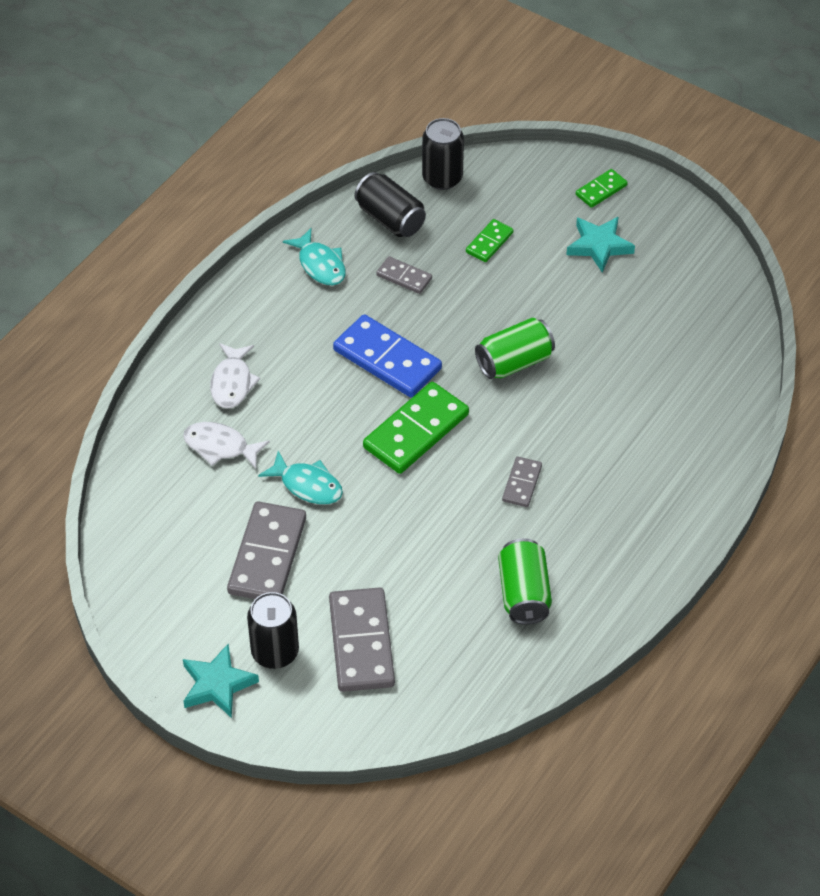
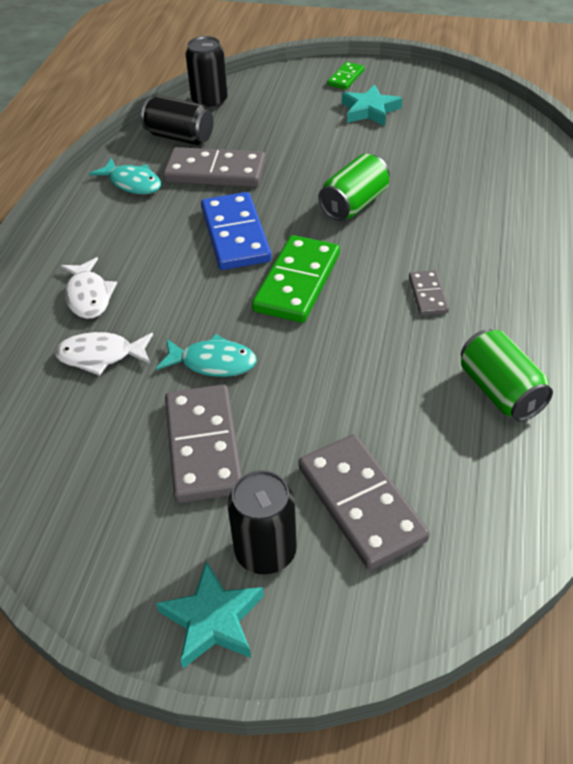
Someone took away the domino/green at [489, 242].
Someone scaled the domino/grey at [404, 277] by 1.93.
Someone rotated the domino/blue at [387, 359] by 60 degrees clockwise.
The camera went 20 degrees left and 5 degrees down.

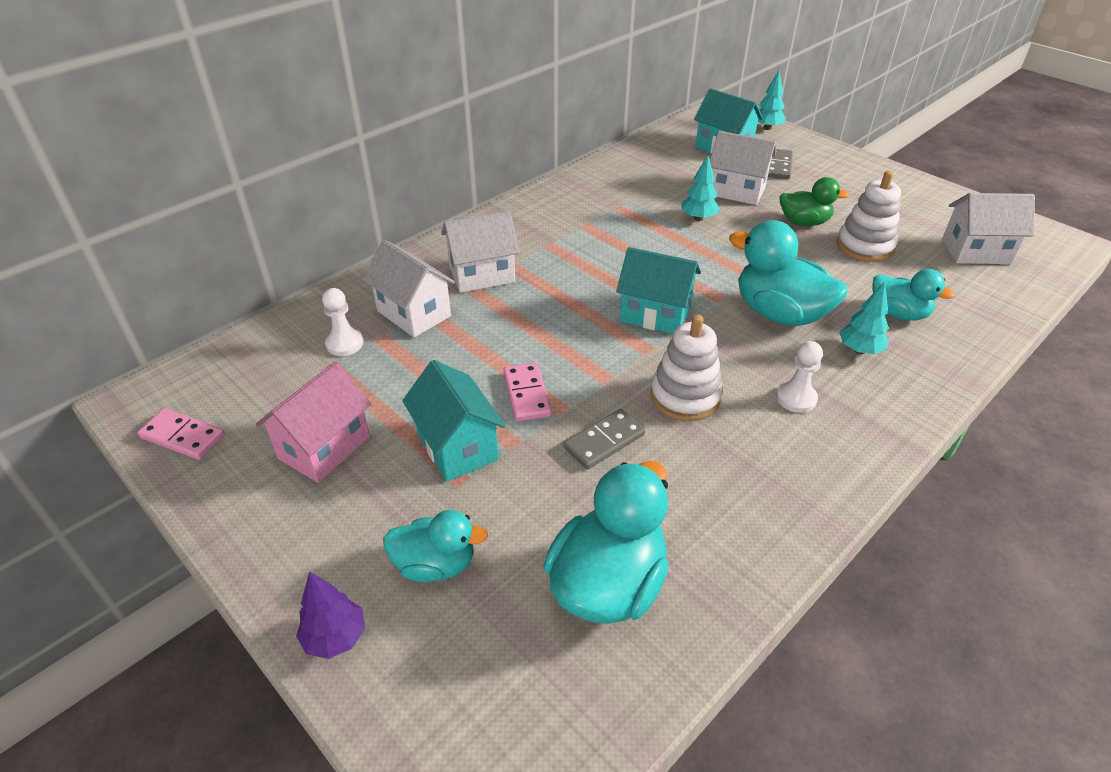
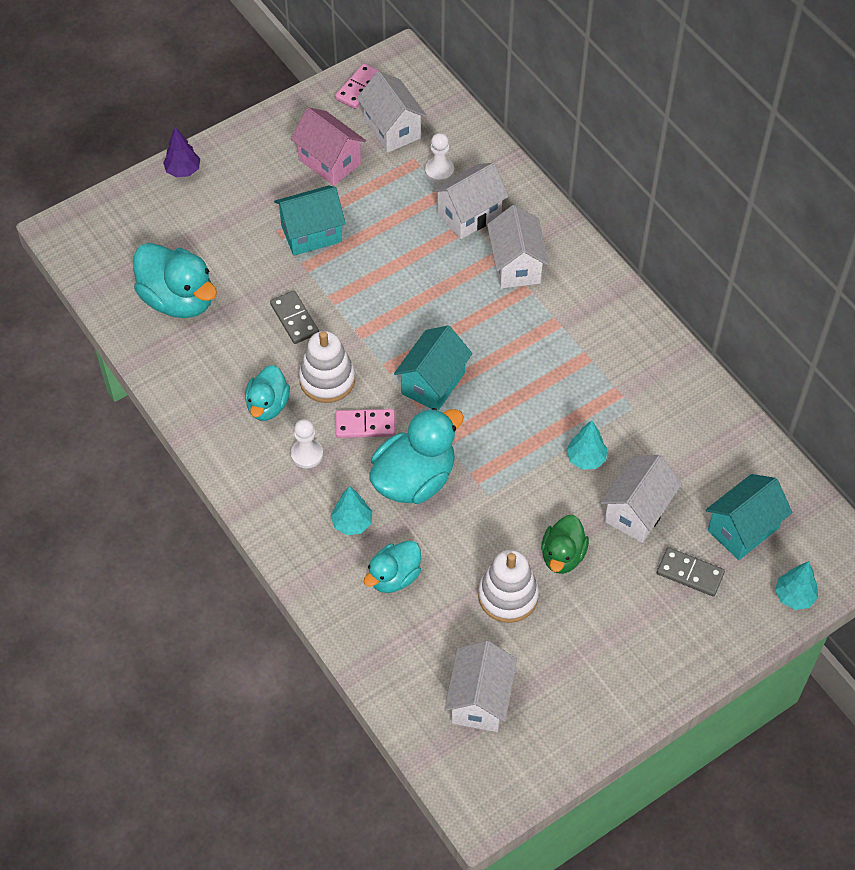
Someone carried the domino/pink from [527, 394] to [365, 425].
Someone carried the duck/turquoise from [435, 564] to [268, 405].
Someone put down the house/white at [392, 129].
The camera went 100 degrees right and 15 degrees up.

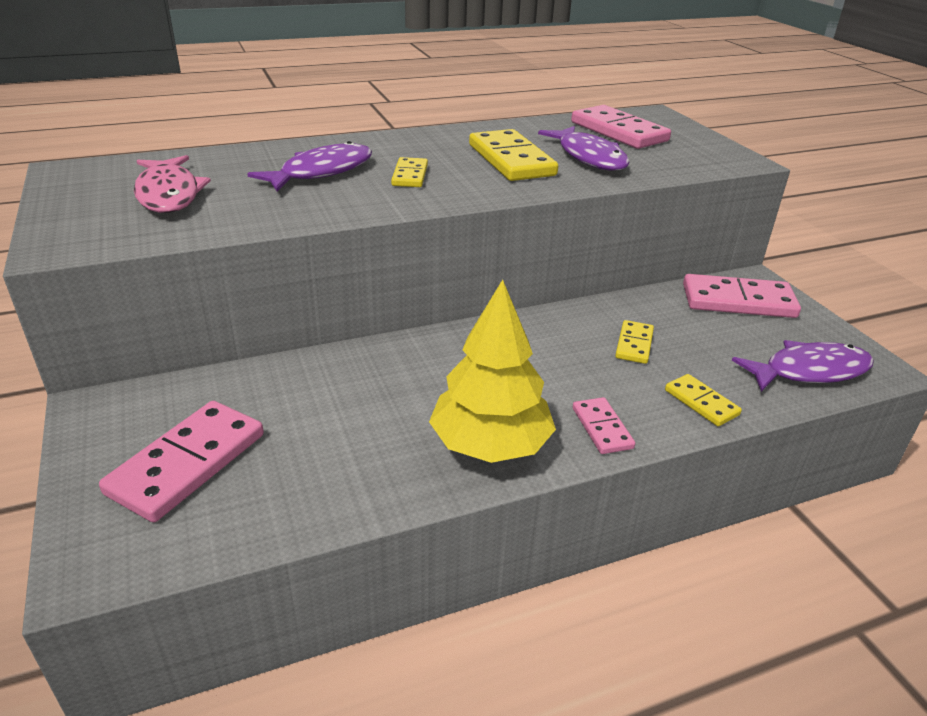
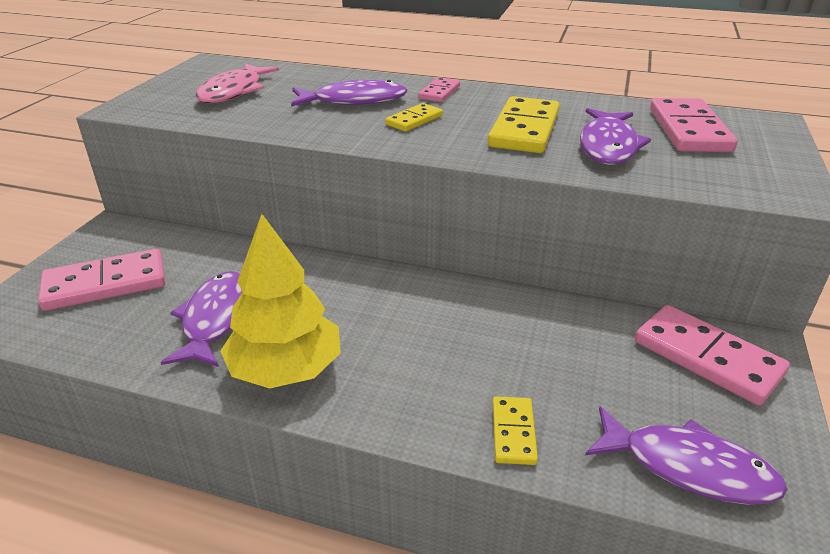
Someone took away the domino/yellow at [634, 344].
Someone carried the domino/pink from [602, 428] to [439, 92].
Someone put down the fish/purple at [215, 319].
The camera went 40 degrees right and 0 degrees up.

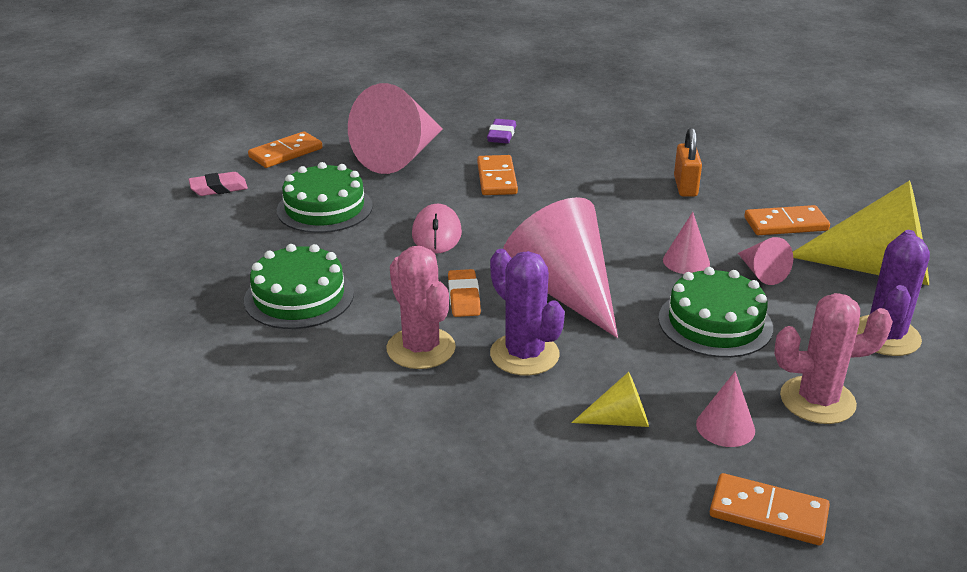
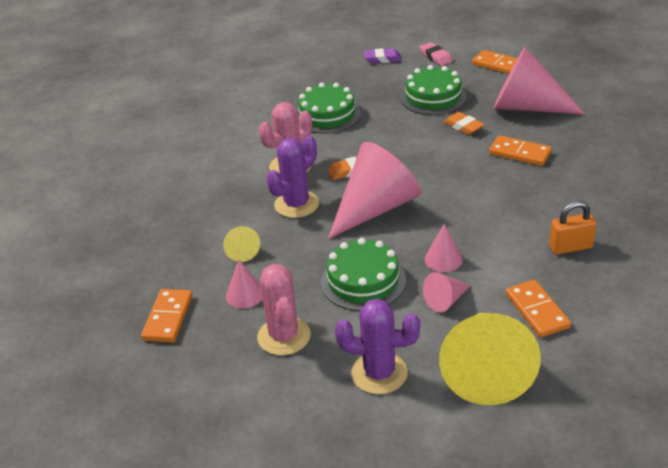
Someone carried the eraser/purple from [501, 135] to [382, 59].
Someone rotated the domino/orange at [496, 178] by 45 degrees clockwise.
Someone took away the mouse/pink at [436, 234].
Someone put down the eraser/orange at [463, 126].
The camera went 80 degrees right and 5 degrees up.

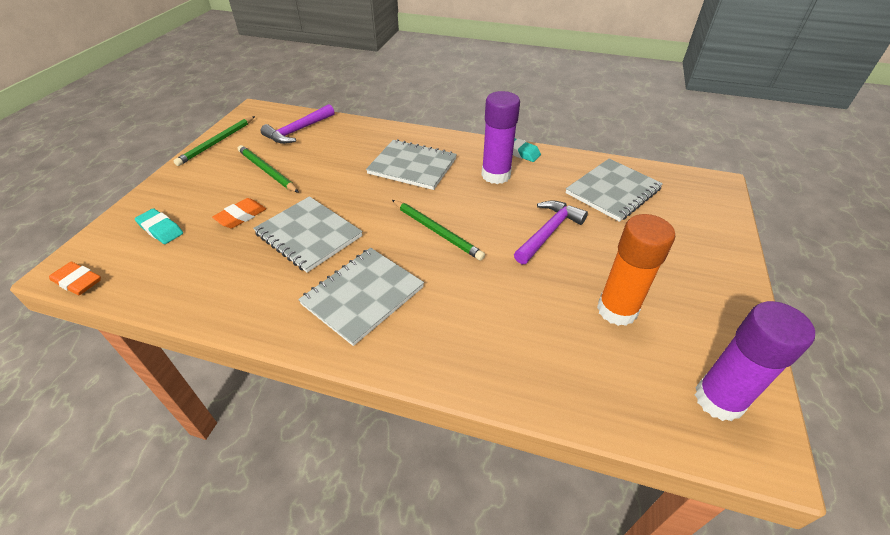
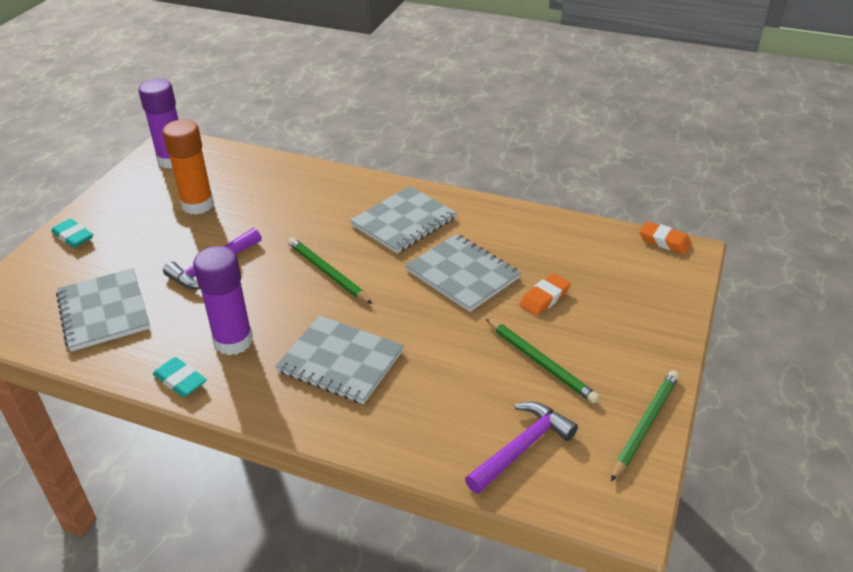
Someone rotated the notebook/grey at [613, 191] by 75 degrees counterclockwise.
Someone carried the eraser/turquoise from [161, 229] to [73, 237].
The camera went 175 degrees left and 5 degrees down.

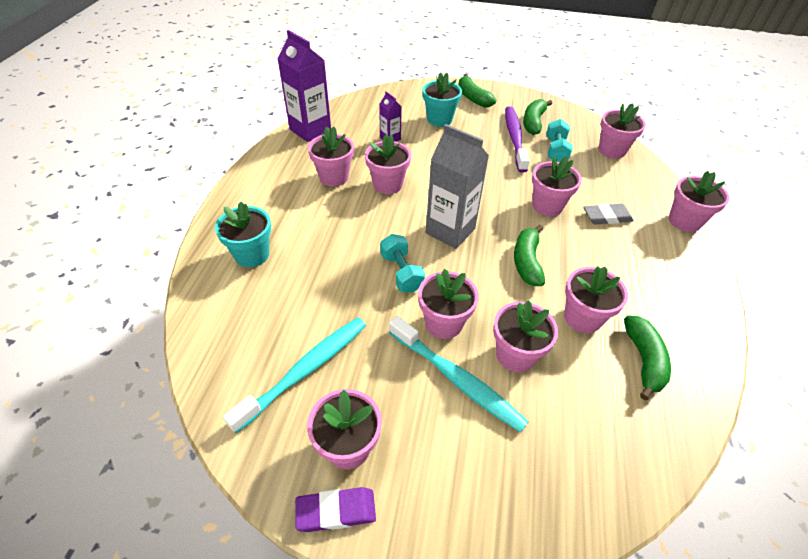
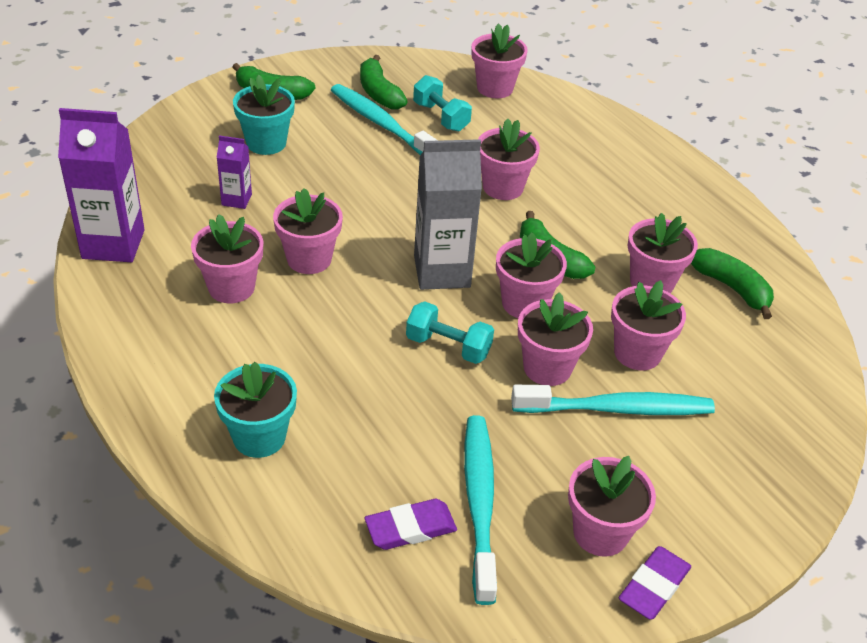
Someone repainted the toothbrush/purple at [514, 138], which became the toothbrush/turquoise at [381, 124].
Someone carried the flower pot/pink from [684, 221] to [524, 303].
Someone took away the eraser/grey at [607, 217].
Someone put down the eraser/purple at [410, 528].
The camera went 45 degrees left and 5 degrees down.

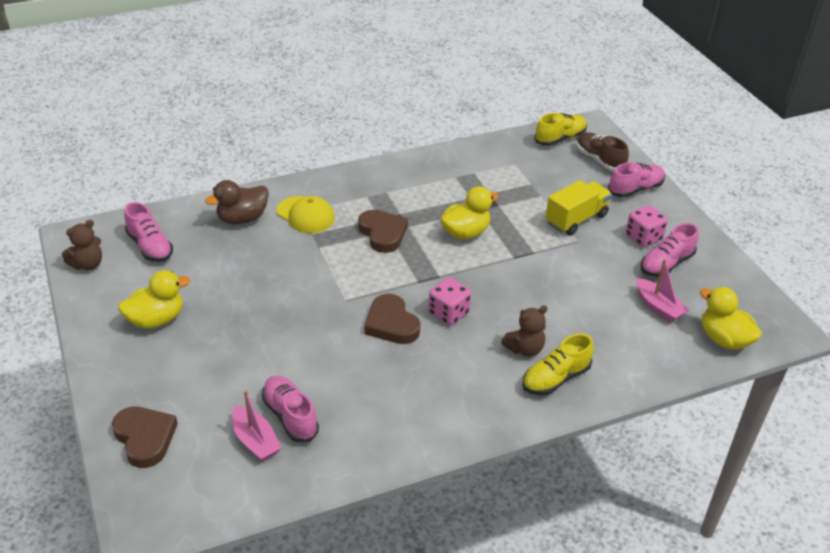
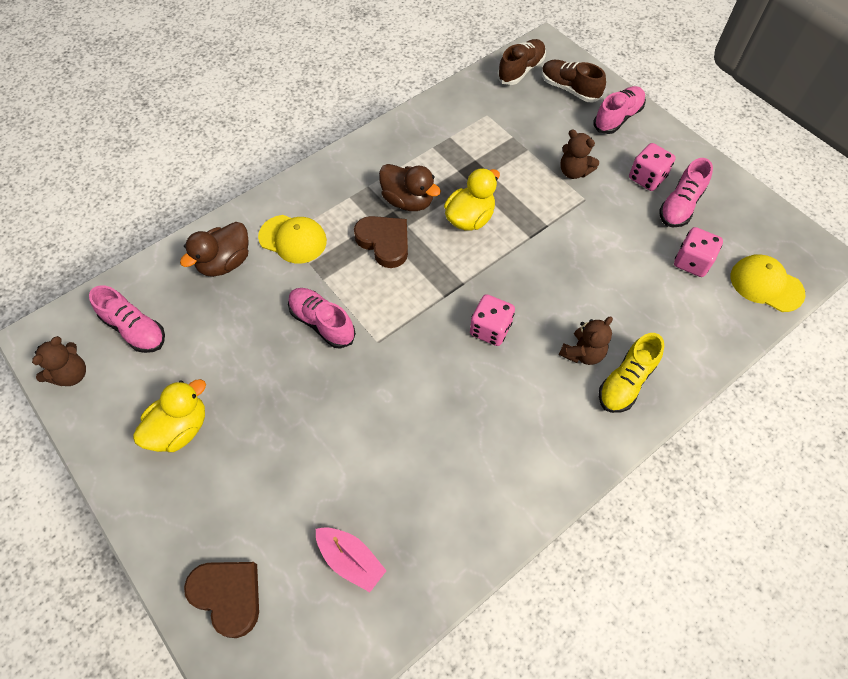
Someone repainted the shoe/yellow at [560, 138], which became the shoe/brown at [521, 70].
Someone swapped the truck/yellow at [576, 219] for the teddy bear/brown at [574, 171].
Someone swapped the boat/pink at [658, 307] for the dice/pink at [691, 262].
Someone swapped the duck/yellow at [724, 339] for the cap/yellow at [766, 285].
Someone took away the heart/brown at [391, 324].
Someone carried the shoe/pink from [290, 416] to [322, 323].
Someone put down the duck/brown at [408, 201].
The camera went 15 degrees left and 20 degrees up.

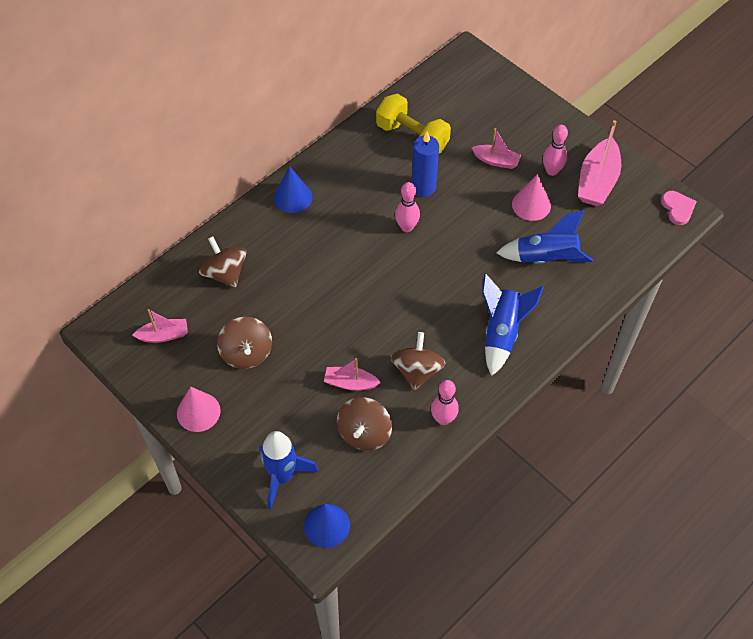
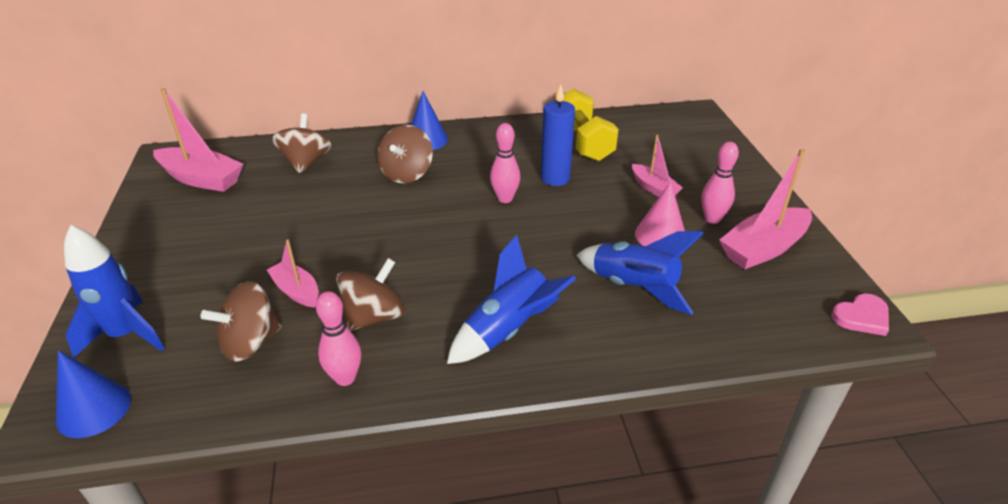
Someone rotated the heart/pink at [677, 208] by 45 degrees clockwise.
Someone scaled the boat/pink at [164, 335] by 1.69.
Someone carried the spinning top/brown from [246, 353] to [407, 173].
Someone took away the cone/pink at [198, 412].
The camera went 35 degrees right and 20 degrees down.

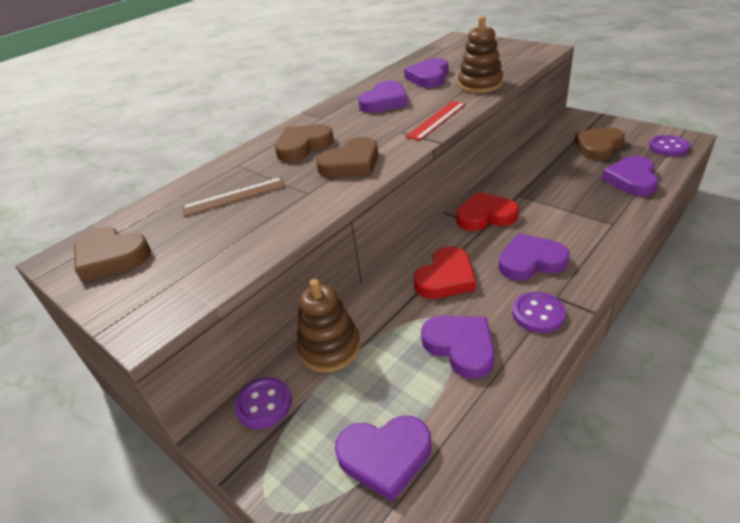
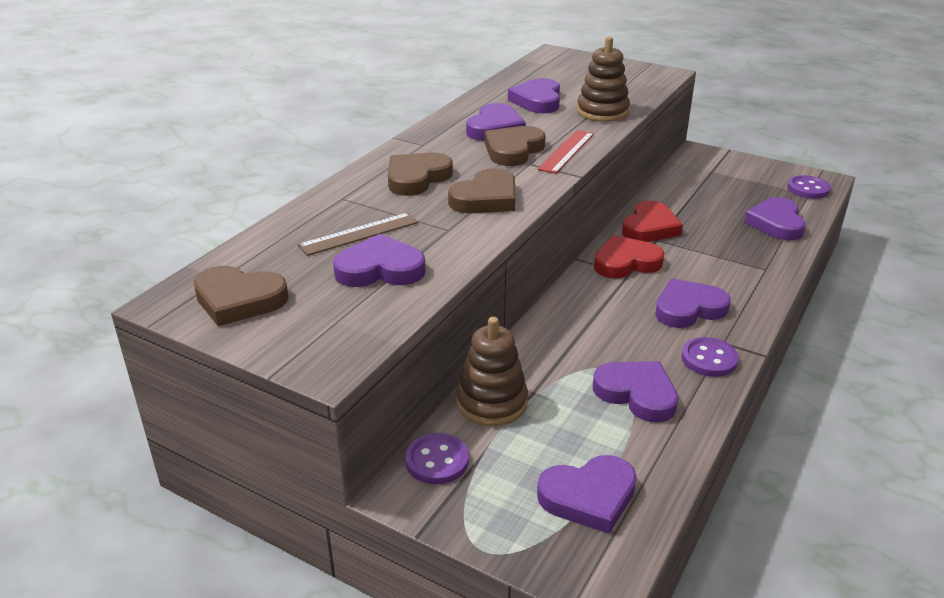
Someone carried the heart/brown from [598, 147] to [513, 150].
Someone carried the heart/red from [446, 278] to [650, 227].
Someone put down the heart/purple at [380, 269].
The camera went 15 degrees left and 5 degrees down.

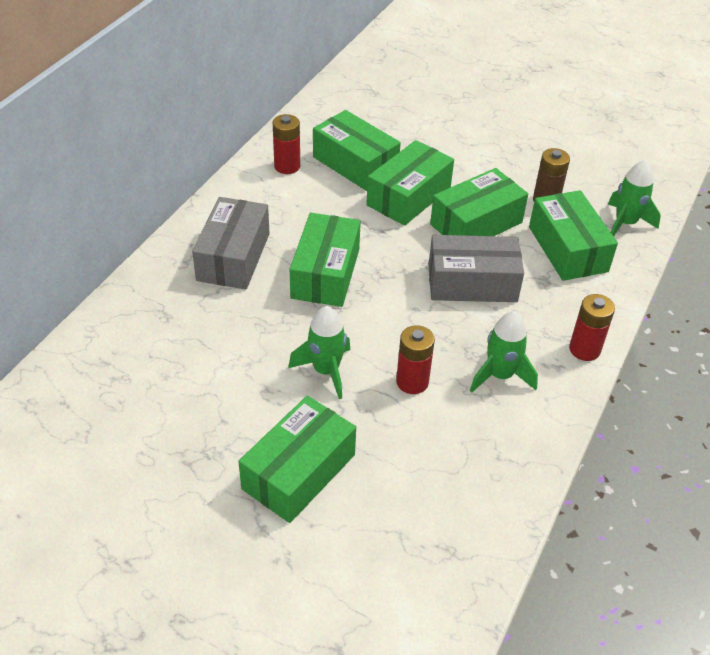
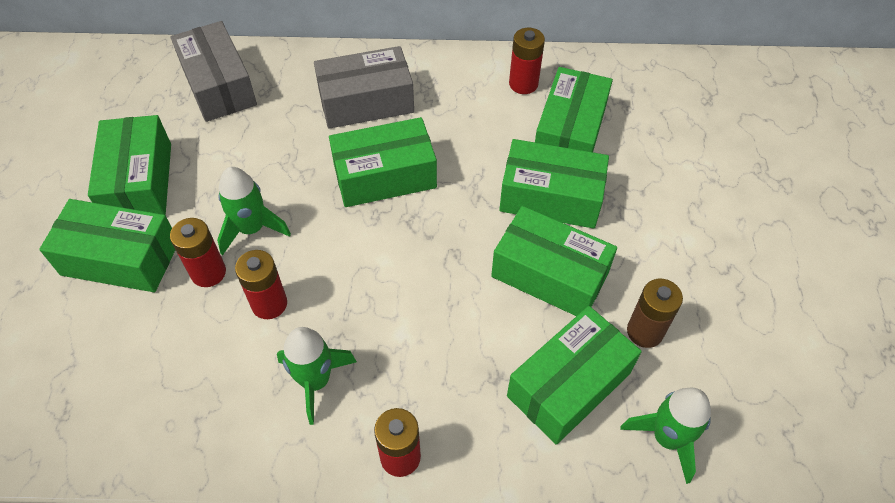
Someone carried the box/grey from [472, 283] to [218, 85].
Someone put down the box/green at [139, 182].
Someone put down the battery/red at [208, 272].
The camera went 65 degrees right and 10 degrees up.

